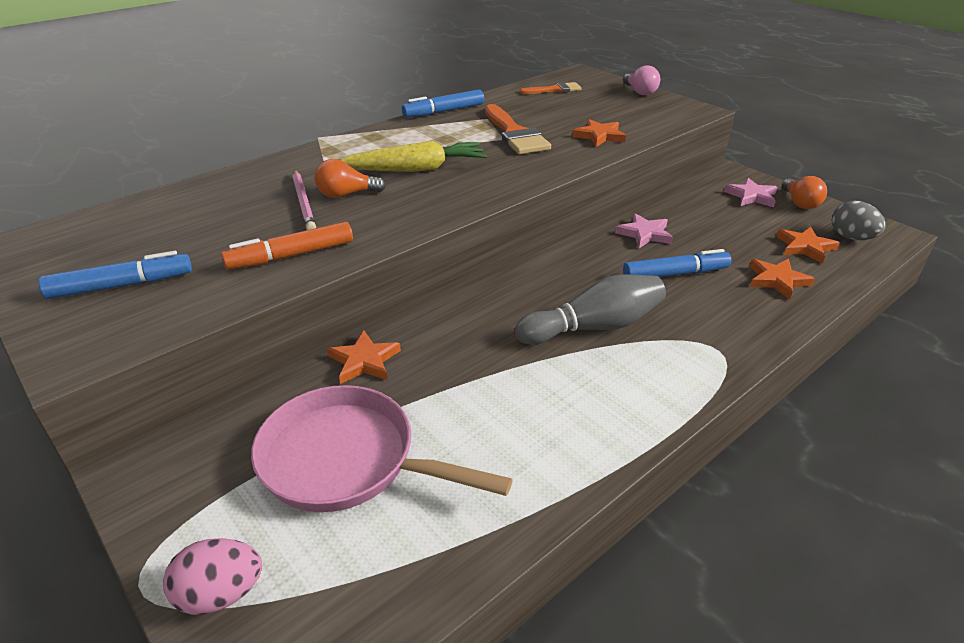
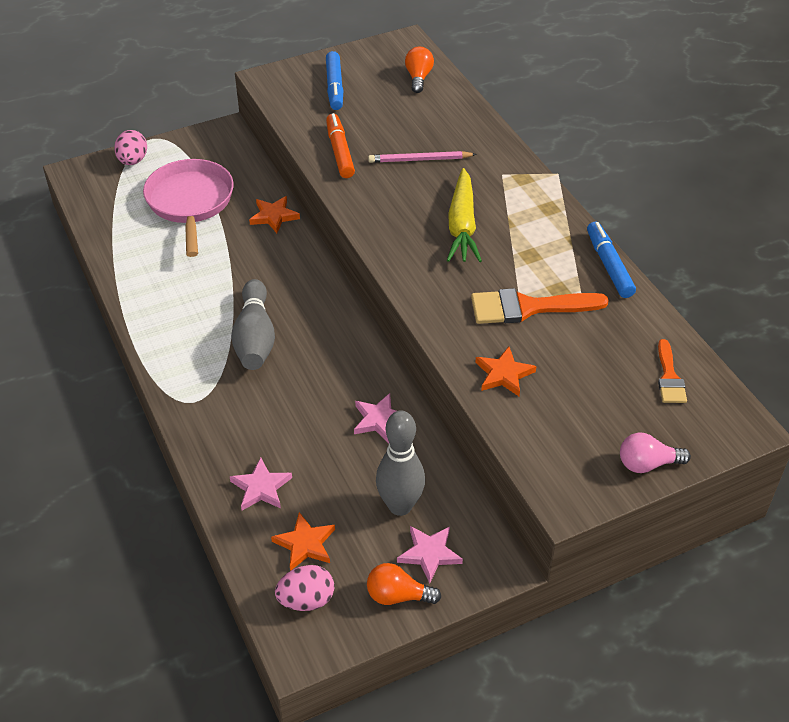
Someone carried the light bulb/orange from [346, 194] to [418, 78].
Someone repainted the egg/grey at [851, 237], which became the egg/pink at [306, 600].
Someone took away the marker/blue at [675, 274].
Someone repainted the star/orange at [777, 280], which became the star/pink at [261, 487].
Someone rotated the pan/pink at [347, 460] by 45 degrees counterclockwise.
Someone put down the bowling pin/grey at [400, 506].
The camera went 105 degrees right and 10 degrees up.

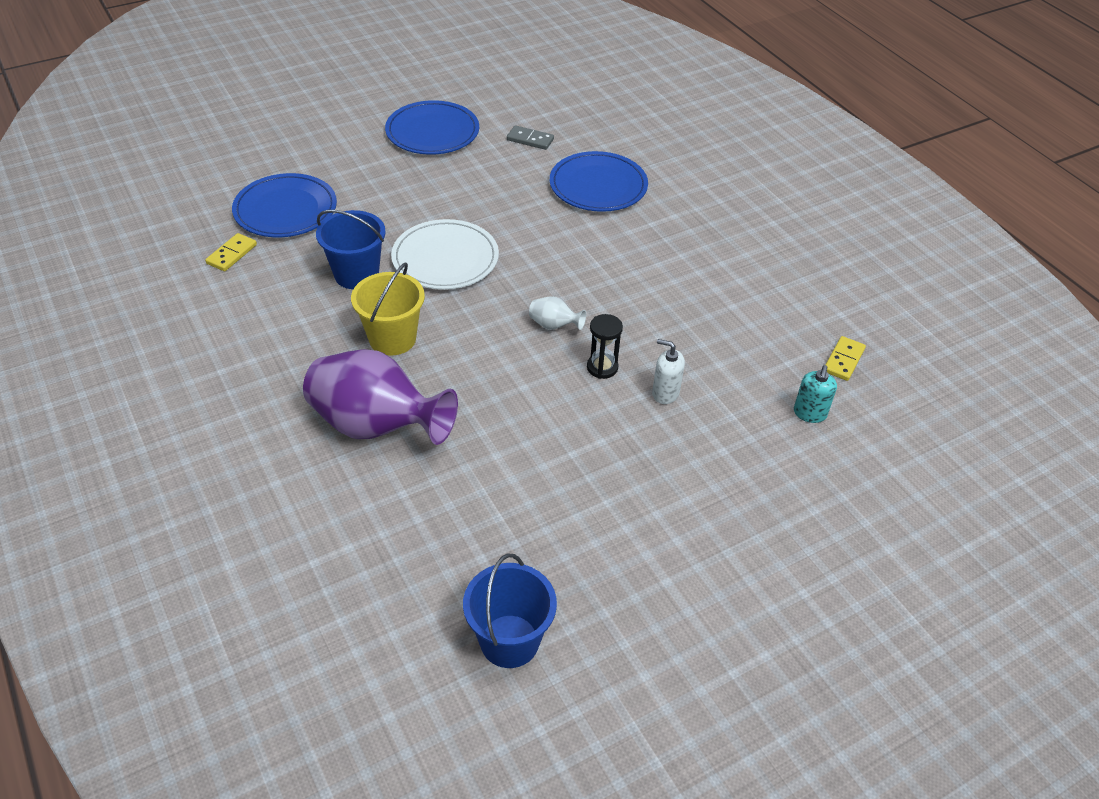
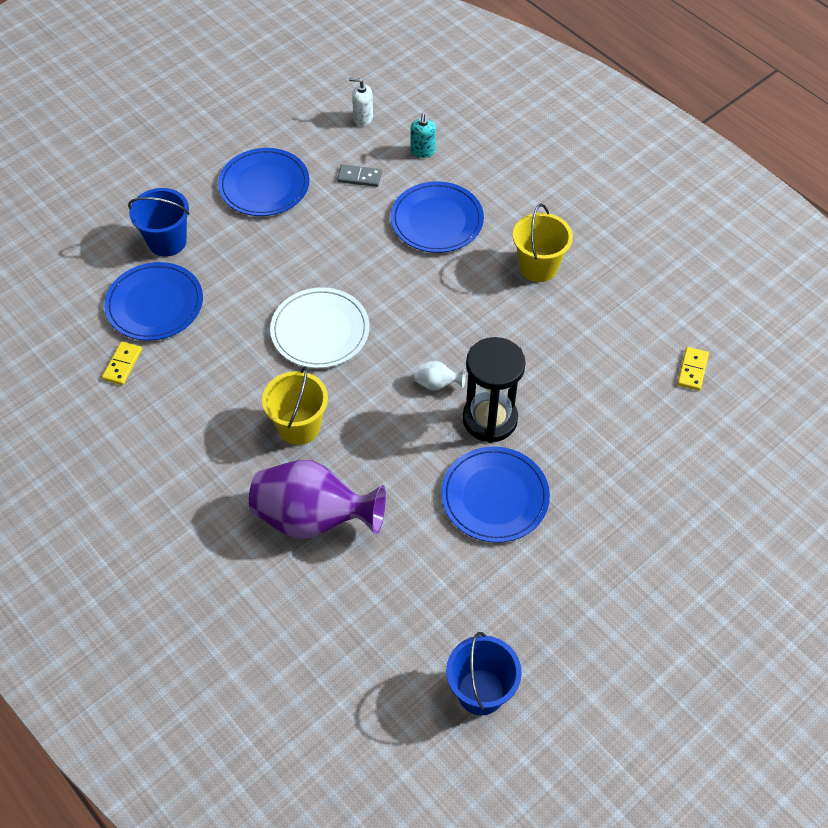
Someone carried the bucket/blue from [356, 274] to [167, 241].
Someone scaled the hourglass/black at [602, 367] by 1.98.
Someone carried the soap dispenser/white from [665, 393] to [363, 118].
Someone carried the soap dispenser/turquoise from [809, 413] to [423, 151].
Someone put down the bucket/yellow at [538, 267].
Someone put down the plate/blue at [495, 497].
The camera went 10 degrees left and 10 degrees up.

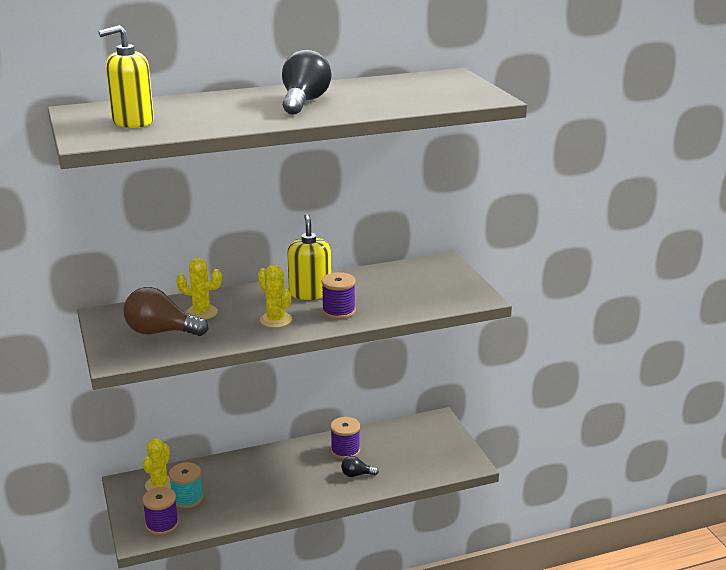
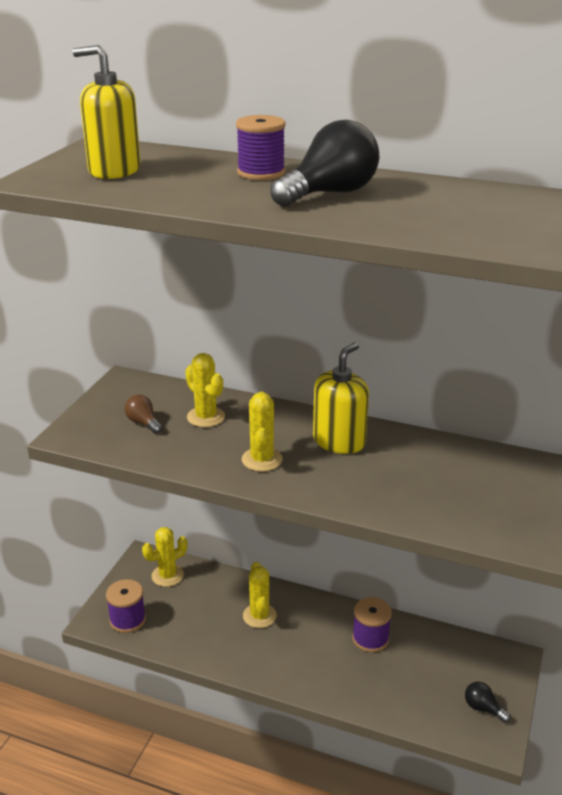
Someone carried the spool/purple from [338, 311] to [261, 173].
Someone scaled the light bulb/brown at [161, 332] by 0.51.
Someone carried the light bulb/black from [356, 474] to [483, 708].
Someone took away the spool/turquoise at [187, 498].
Someone put down the cactus/yellow at [259, 616].
The camera went 40 degrees right and 5 degrees up.

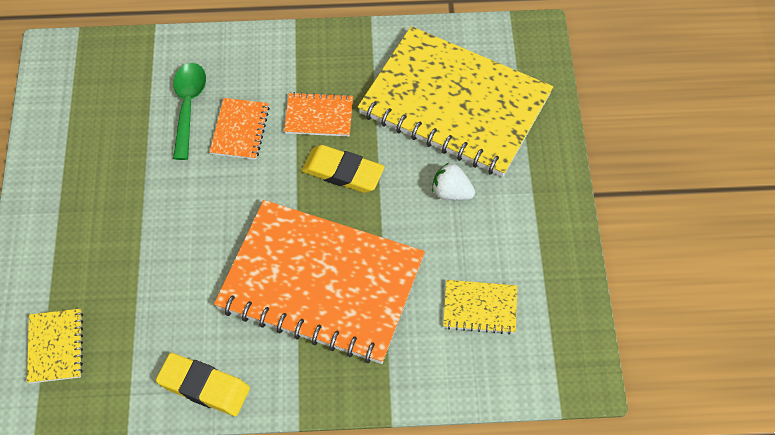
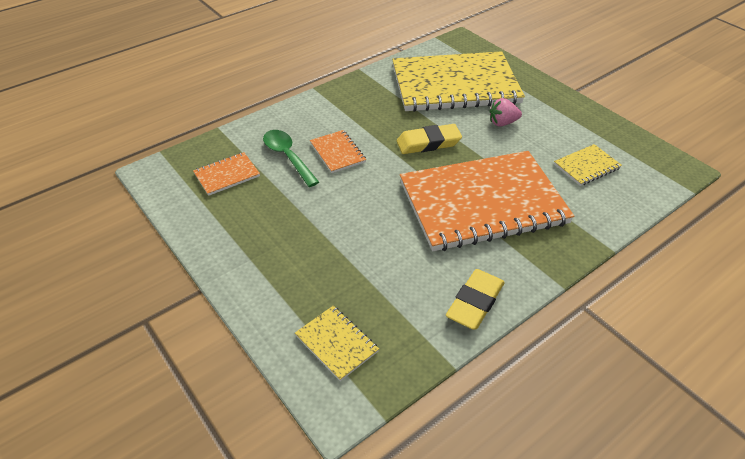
Someone carried the notebook/orange from [319, 116] to [227, 175].
Someone repainted the strawberry/white at [451, 192], which became the strawberry/pink at [502, 123].
Someone rotated the eraser/yellow at [204, 387] by 45 degrees counterclockwise.
The camera went 35 degrees left and 15 degrees down.

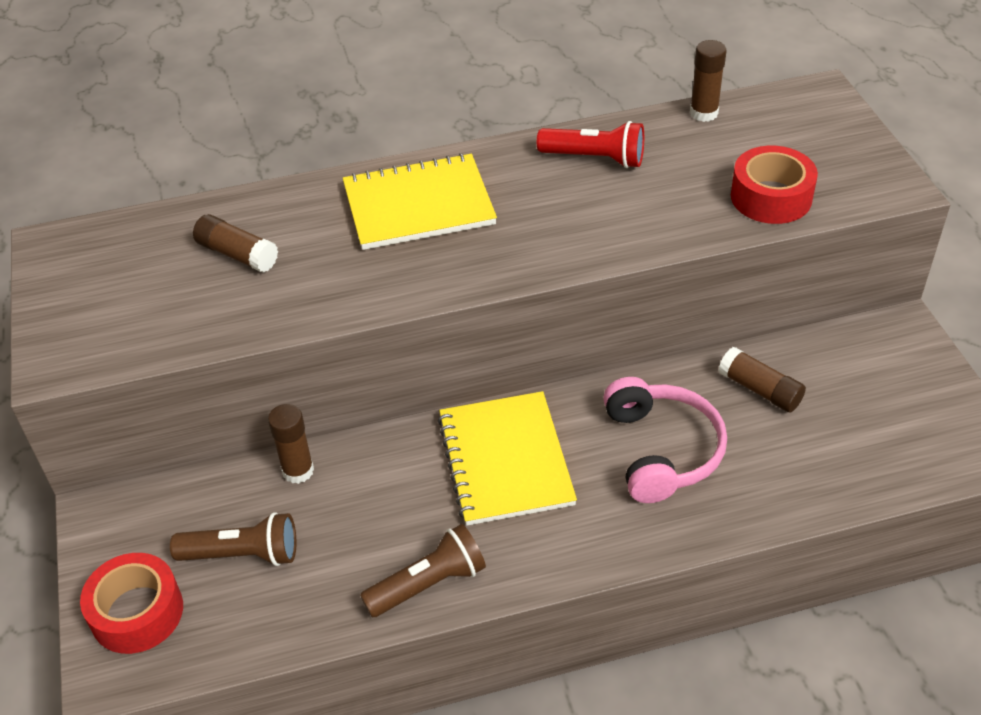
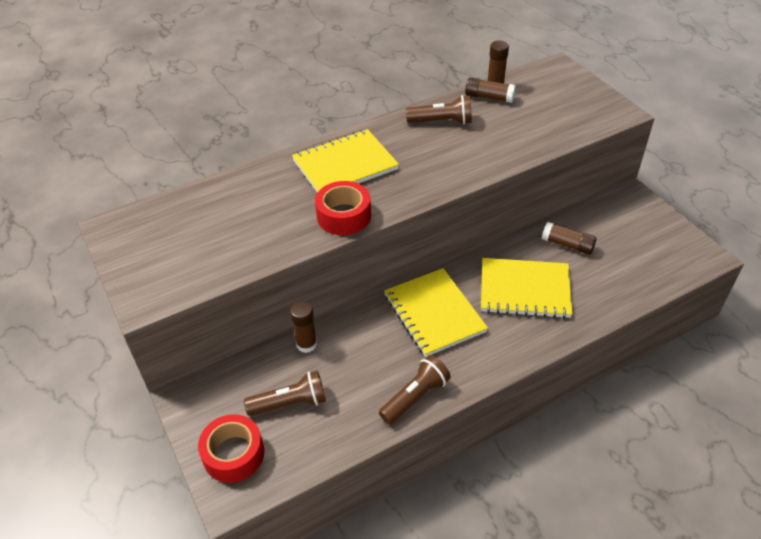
Someone repainted the flashlight/red at [595, 158], which became the flashlight/brown at [442, 121].
Someone carried the tape/red from [771, 197] to [344, 216].
Someone carried the glue stick/brown from [237, 254] to [489, 97].
Someone swapped the headphones/pink at [662, 450] for the notebook/yellow at [524, 290].
The camera went 15 degrees left and 0 degrees up.

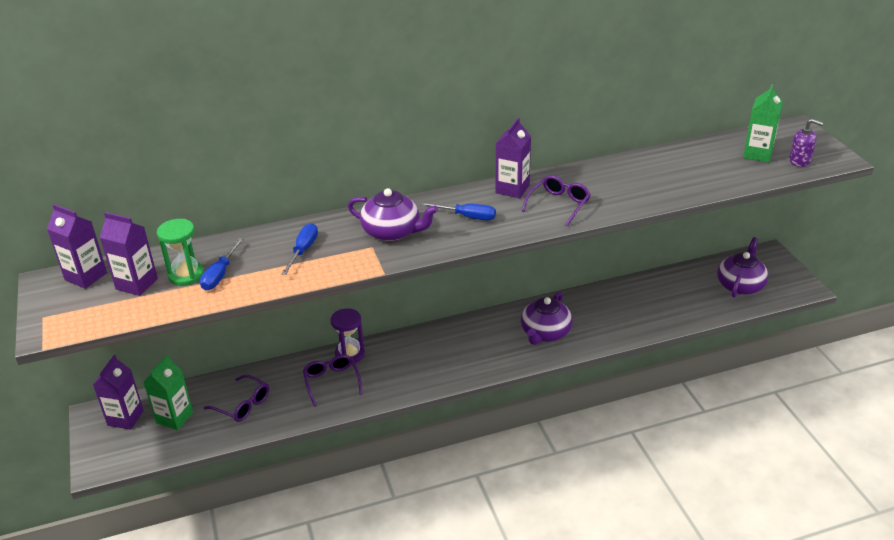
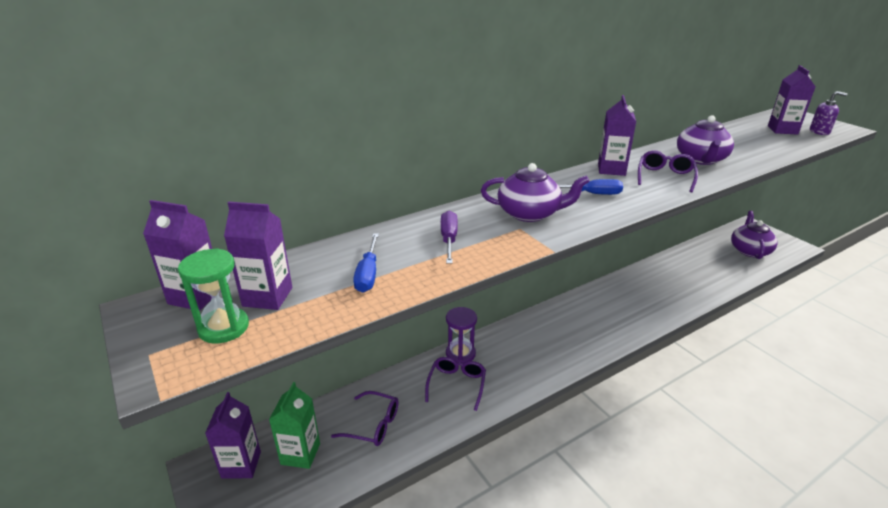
Someone repainted the carton/green at [757, 154], which became the carton/purple at [782, 130].
Someone carried the hourglass/green from [186, 275] to [223, 327].
Someone repainted the screwdriver/blue at [303, 250], which became the screwdriver/purple at [449, 239].
Someone carried the teapot/purple from [545, 333] to [701, 159].
Someone rotated the glasses/purple at [332, 382] by 45 degrees clockwise.
The camera went 15 degrees left and 5 degrees down.

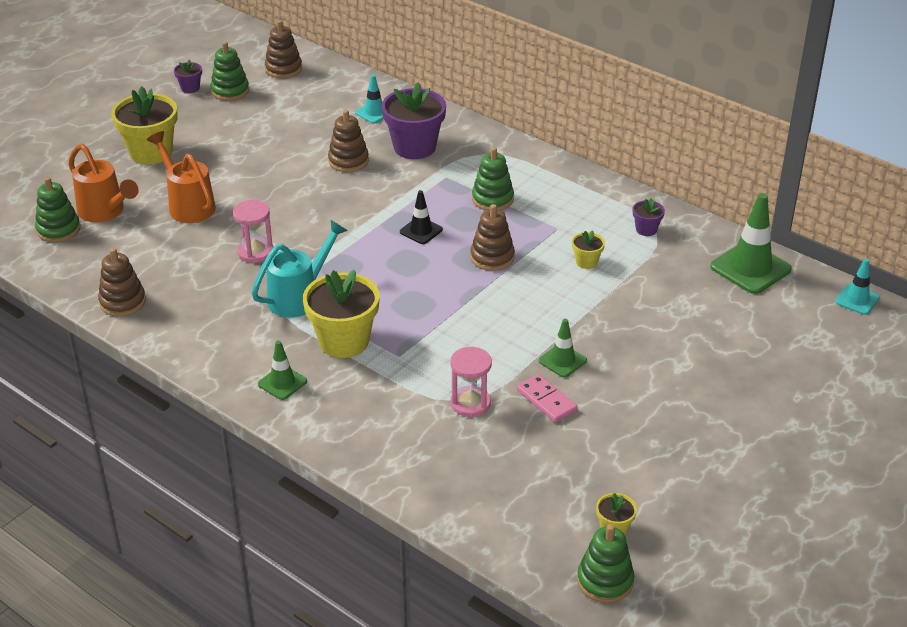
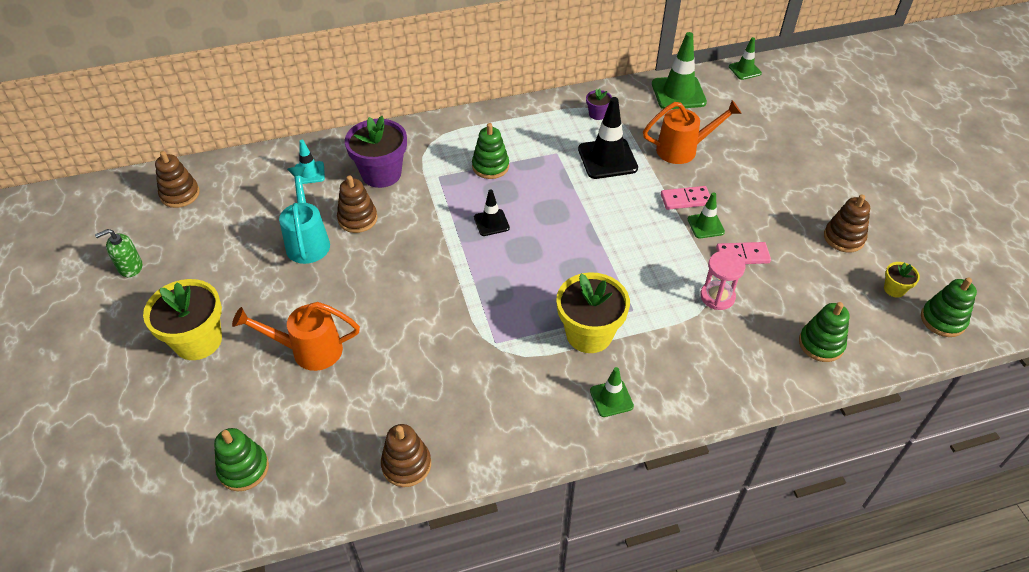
Someone carried the stacking toy/green from [230, 91] to [821, 344].
Someone swapped the flower pot/purple at [190, 88] for the soap dispenser/green at [130, 267].
Someone carried the watering can/orange from [105, 212] to [683, 149].
Someone took away the hourglass/pink at [255, 252].
Someone carried the stacking toy/brown from [492, 257] to [843, 238].
Someone carried the watering can/turquoise from [299, 297] to [307, 241].
Someone swapped the flower pot/yellow at [586, 262] for the traffic cone/black at [607, 159].
Someone repainted the traffic cone/turquoise at [857, 300], which became the traffic cone/green at [744, 70].
Someone put down the domino/pink at [685, 199].
The camera went 55 degrees left and 10 degrees up.

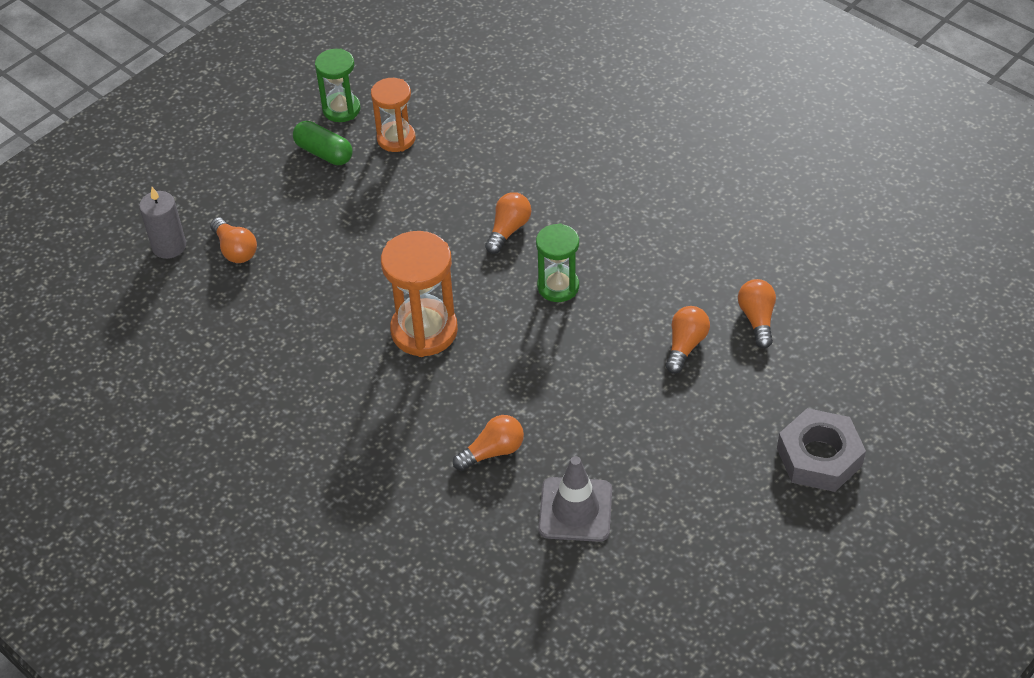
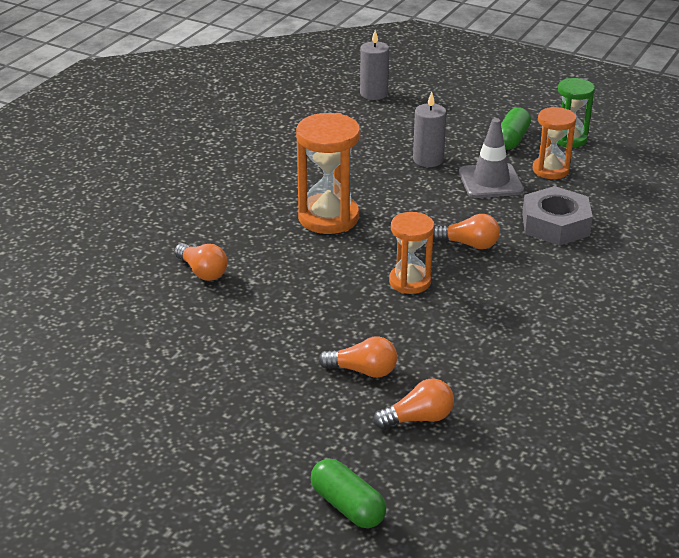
Someone took away the light bulb/orange at [235, 250].
Someone repainted the hourglass/green at [558, 286], which became the hourglass/orange at [410, 282].
Someone carried the nut/grey from [819, 457] to [555, 224].
Someone carried the traffic cone/grey from [575, 510] to [490, 181].
Someone put down the candle/grey at [428, 160].
Someone put down the capsule/green at [347, 506].
The camera went 75 degrees right and 15 degrees down.

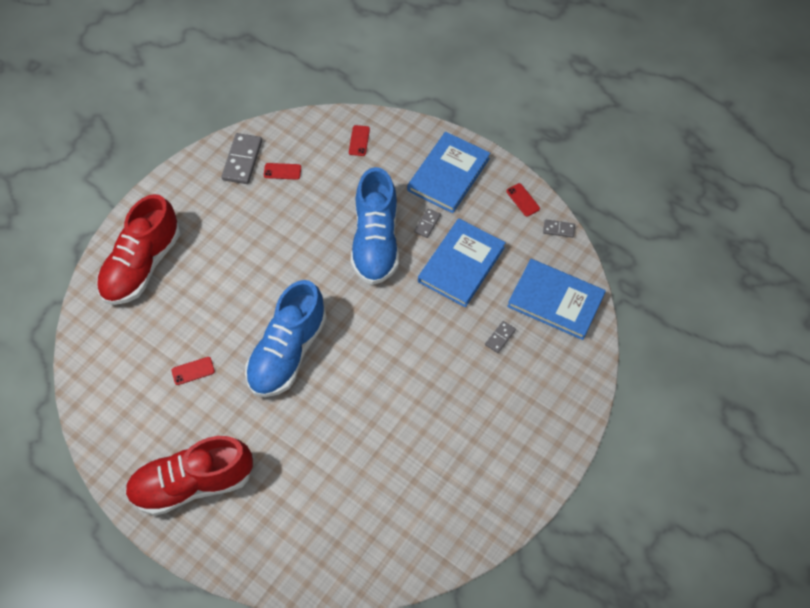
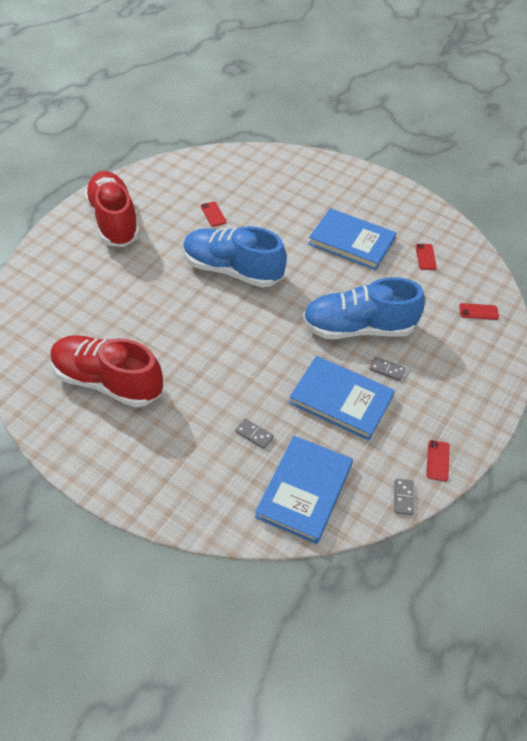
Someone carried the book/blue from [448, 174] to [351, 242].
Someone took away the domino/grey at [242, 160].
Someone rotated the phone/red at [523, 200] by 45 degrees counterclockwise.
Someone carried the shoe/red from [142, 265] to [108, 382].
The camera went 85 degrees right and 10 degrees down.

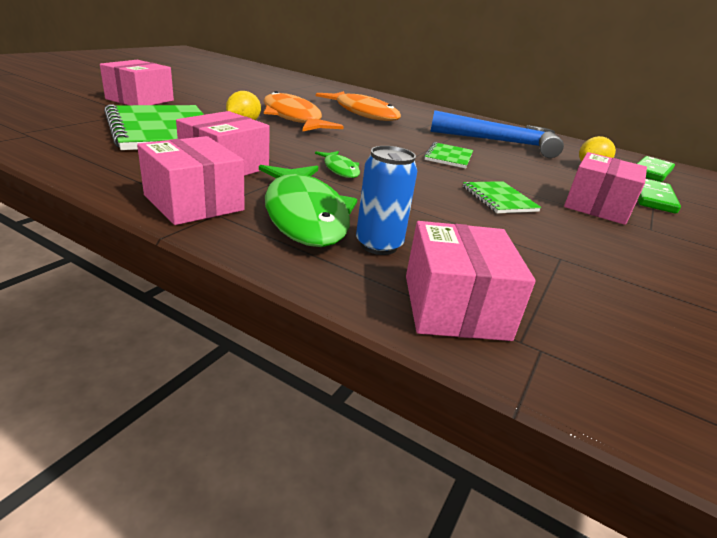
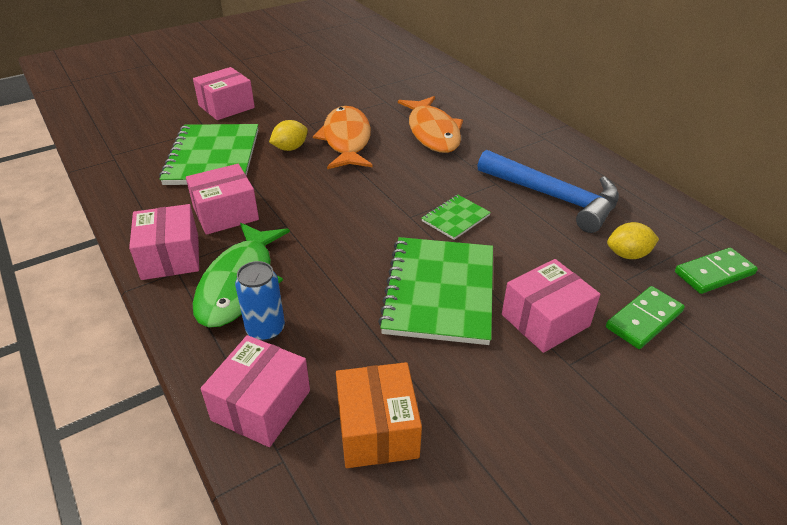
Someone took away the fish/green at [340, 169].
Someone scaled the notebook/green at [499, 199] by 2.05.
Someone put down the box/orange at [377, 429].
The camera went 30 degrees right and 10 degrees up.

